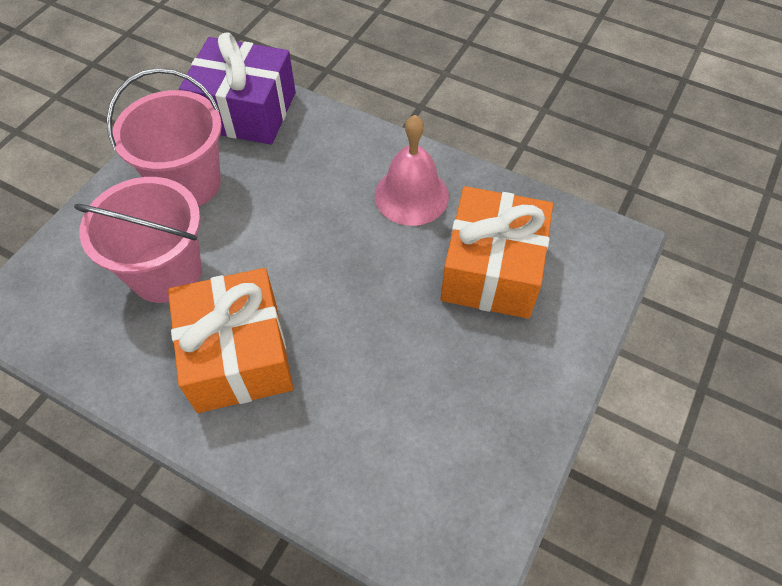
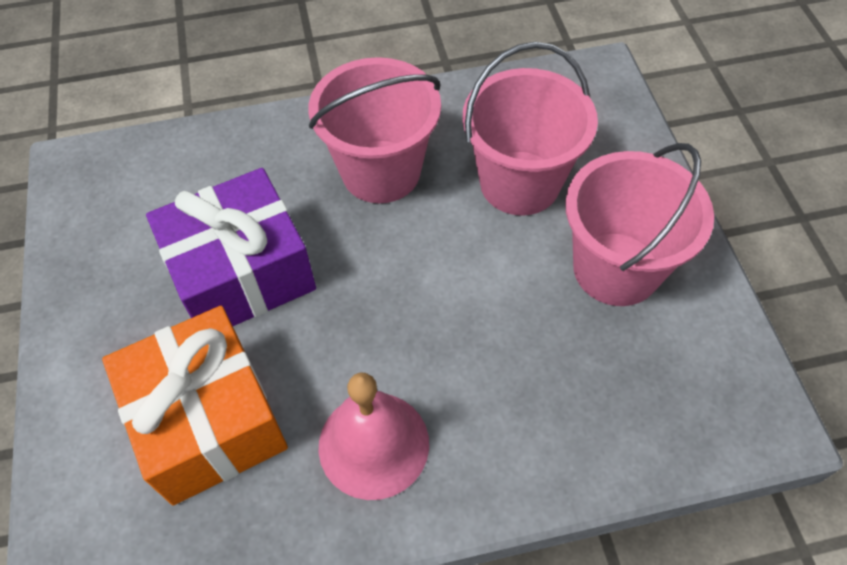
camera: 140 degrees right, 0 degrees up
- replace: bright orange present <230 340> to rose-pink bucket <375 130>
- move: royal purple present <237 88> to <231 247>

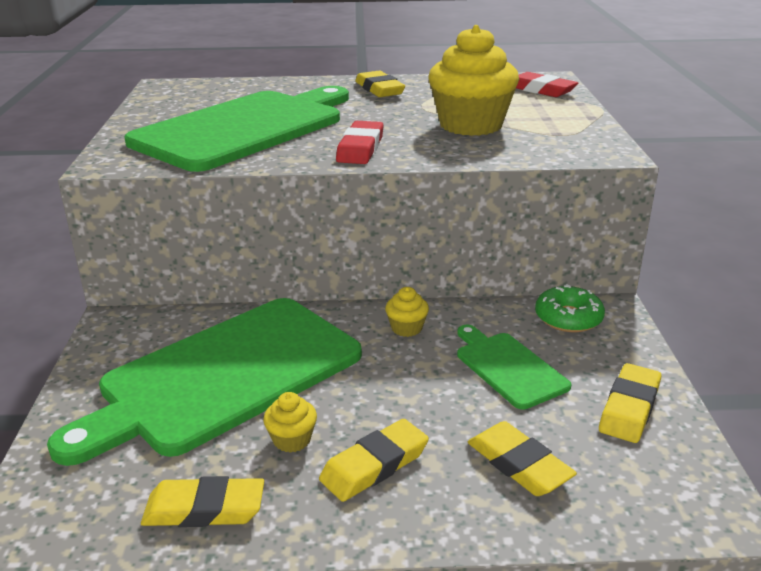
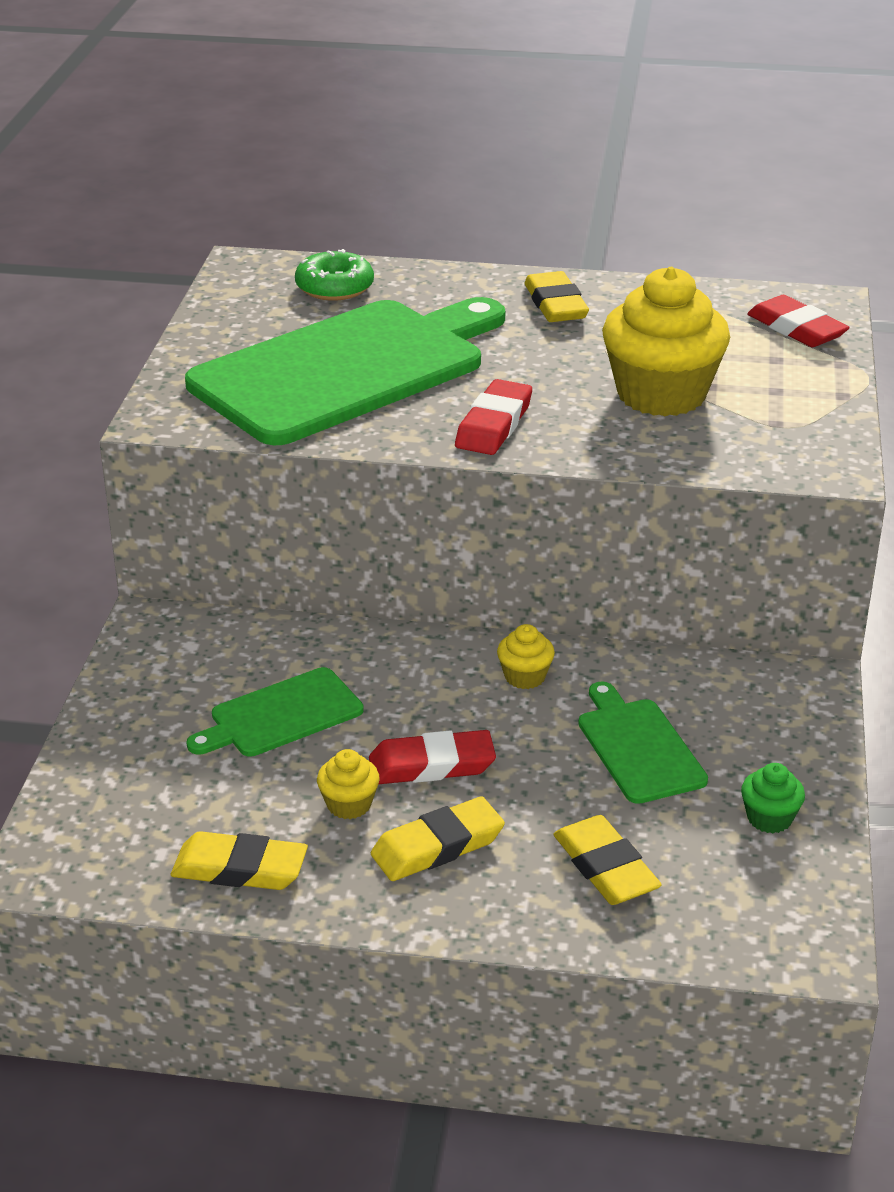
camera: 10 degrees right, 5 degrees up
- resize: green cutting board <204 382> = <275 711> x0.47
- move: green donut <570 308> to <334 275>
- replace: yellow pencil eraser <630 403> to green cupcake <773 798>
- insert: red pencil eraser <432 757>

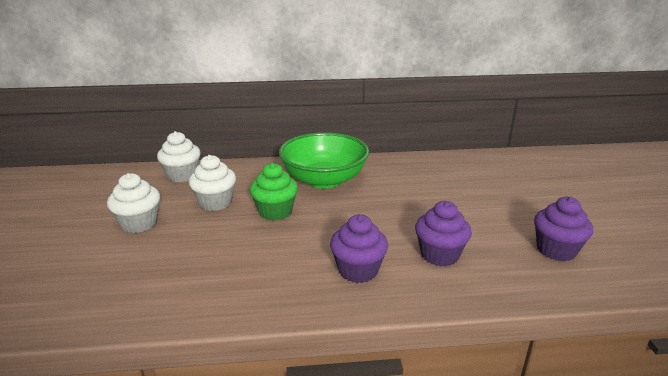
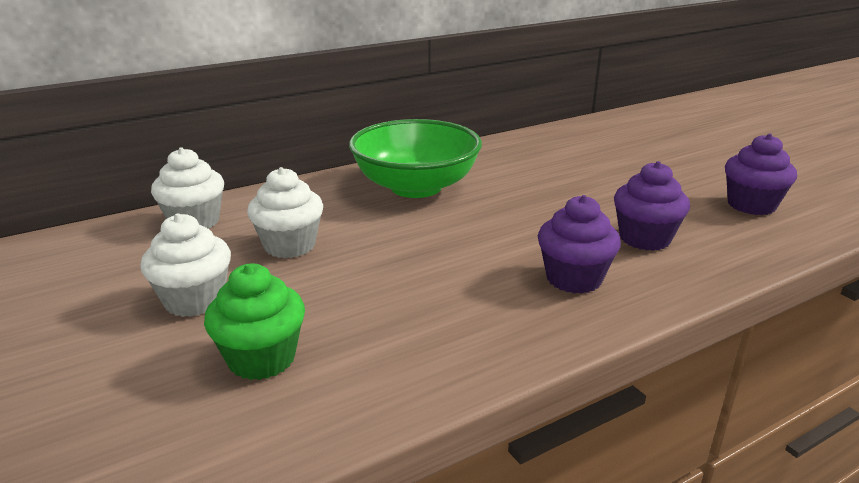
camera: 25 degrees left, 0 degrees up
- move: green cupcake <274 192> to <254 322>

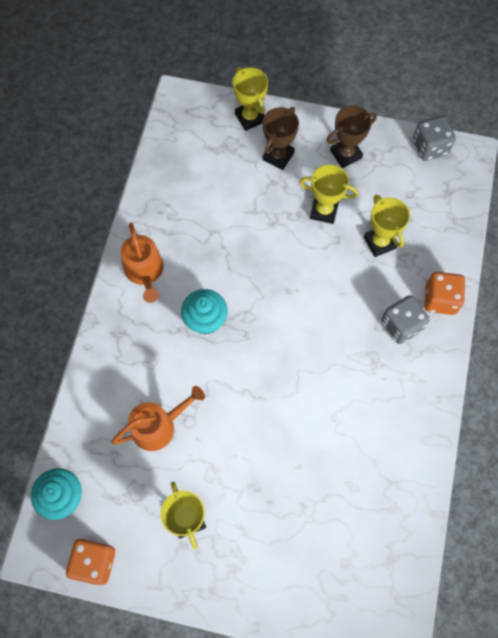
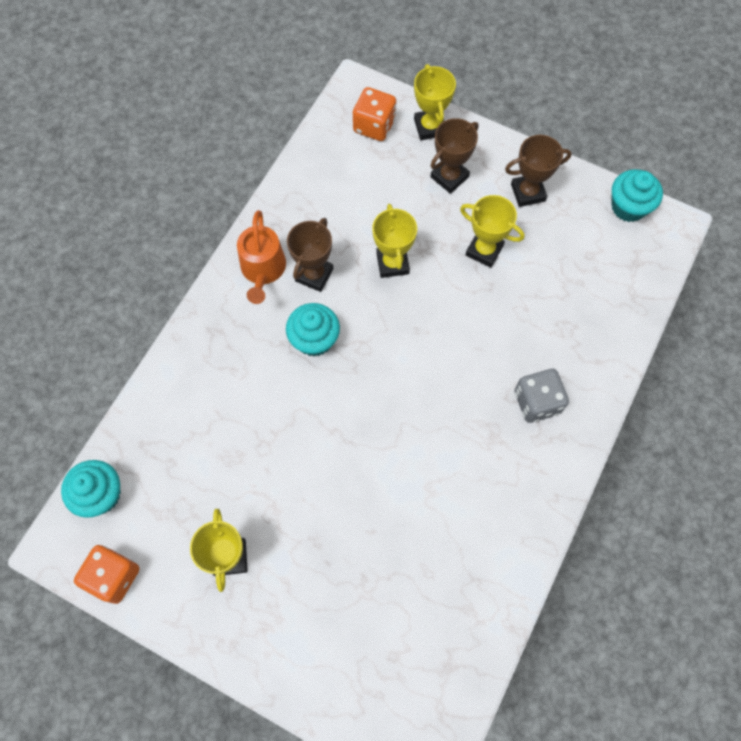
camera: 15 degrees right, 0 degrees up
- delete: bright orange watering pot <158 418>
- move: yellow trophy <387 226> to <394 241>
- replace: gray game die <434 138> to aqua cupcake <637 195>
- move: bright orange game die <445 293> to <374 114>
- insert: dark brown trophy <310 255>

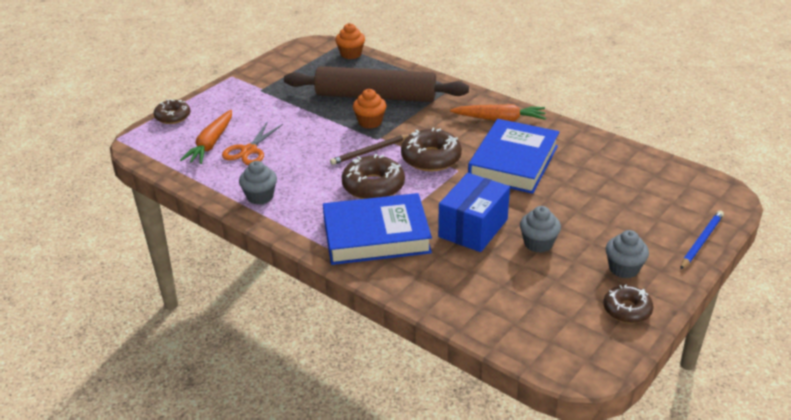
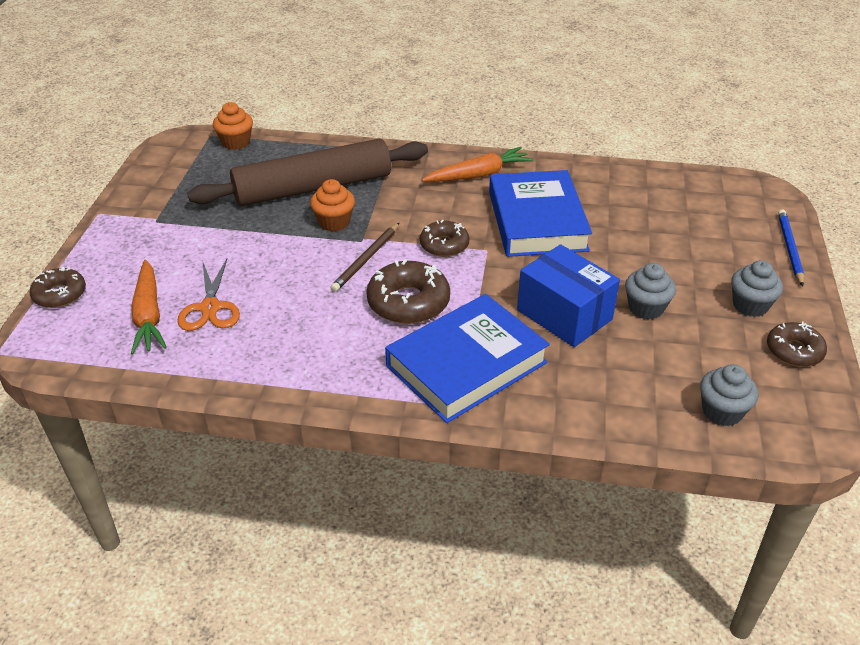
camera: 30 degrees left, 5 degrees up
- move: gray cupcake <258 183> to <729 395>
- resize: dark brown donut <431 149> = <445 238> x0.64
- rotate: blue box <474 212> = <568 295> 45 degrees counterclockwise

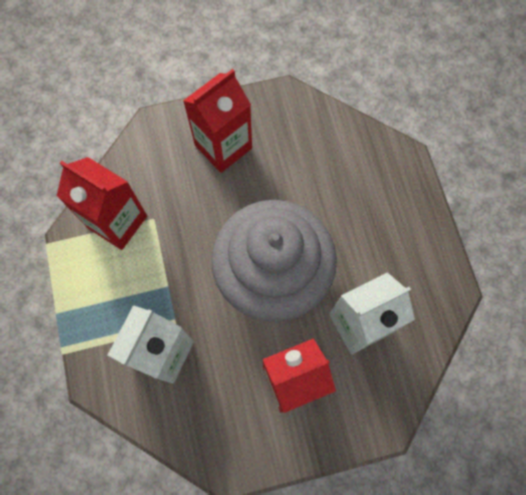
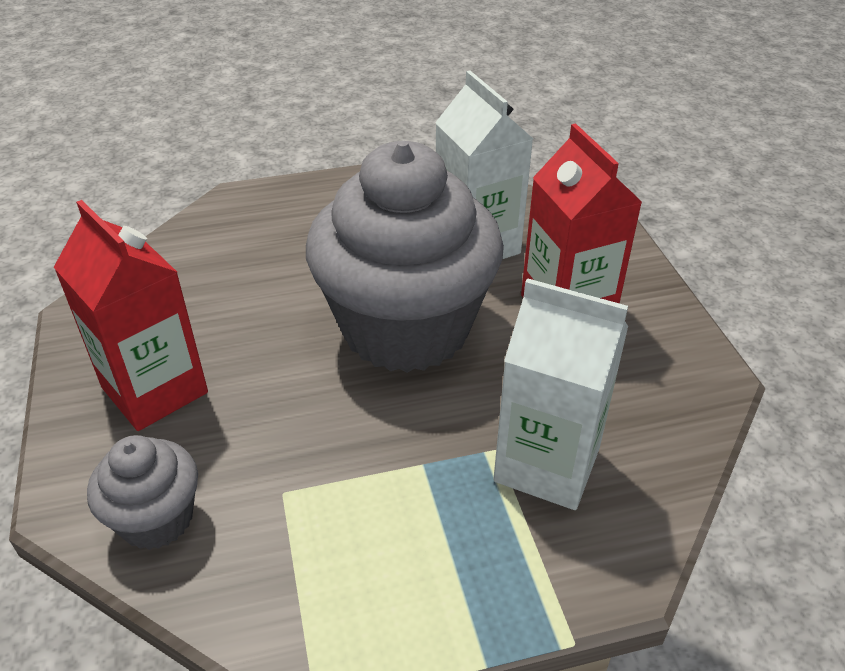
camera: 90 degrees left, 30 degrees down
- delete: red juice carton <102 203>
- insert: gray cupcake <142 492>

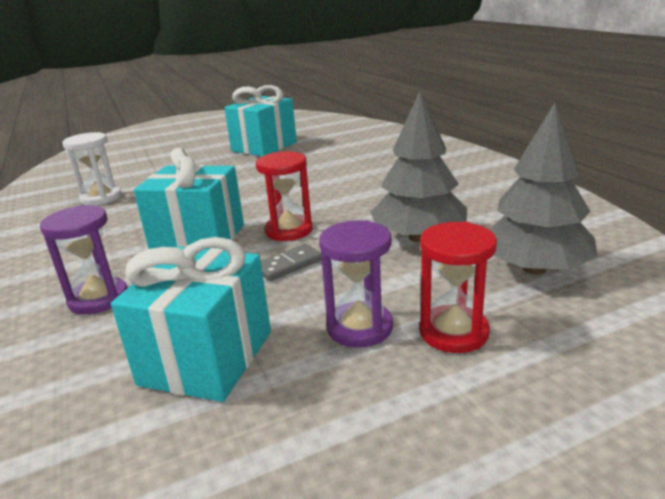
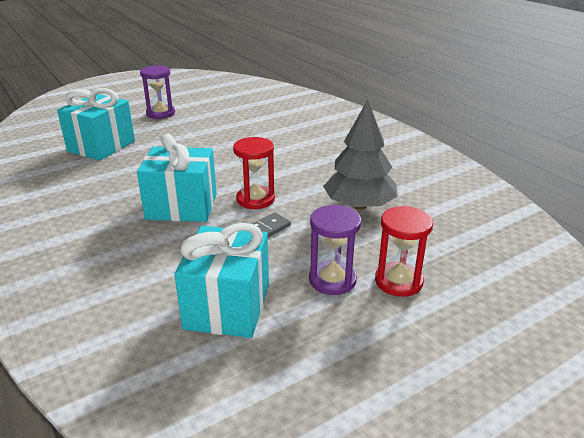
camera: 10 degrees left, 5 degrees up
- move: royal purple sandglass <83 259> to <157 92>
- delete: snow-white sandglass <92 169>
- move: aqua present <260 120> to <96 124>
- delete: gray tree <543 189>

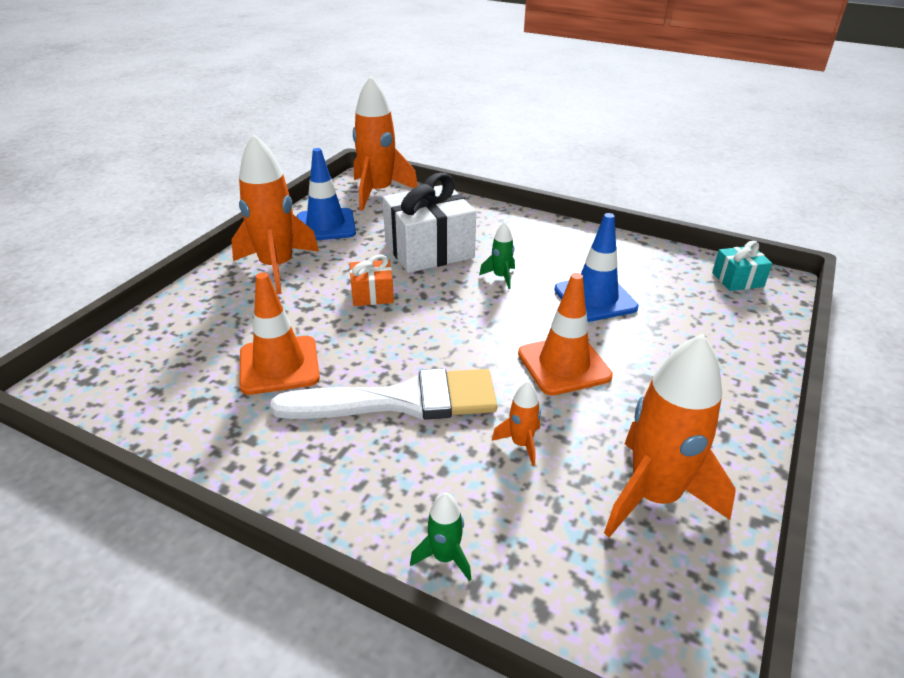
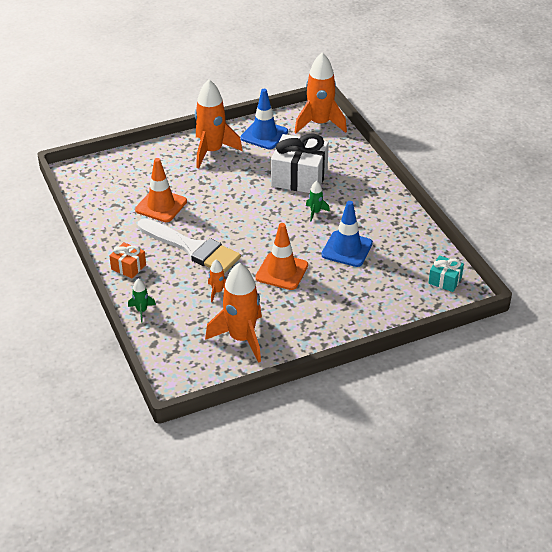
camera: 40 degrees right, 5 degrees up
- move: bright orange present <372 280> to <127 260>

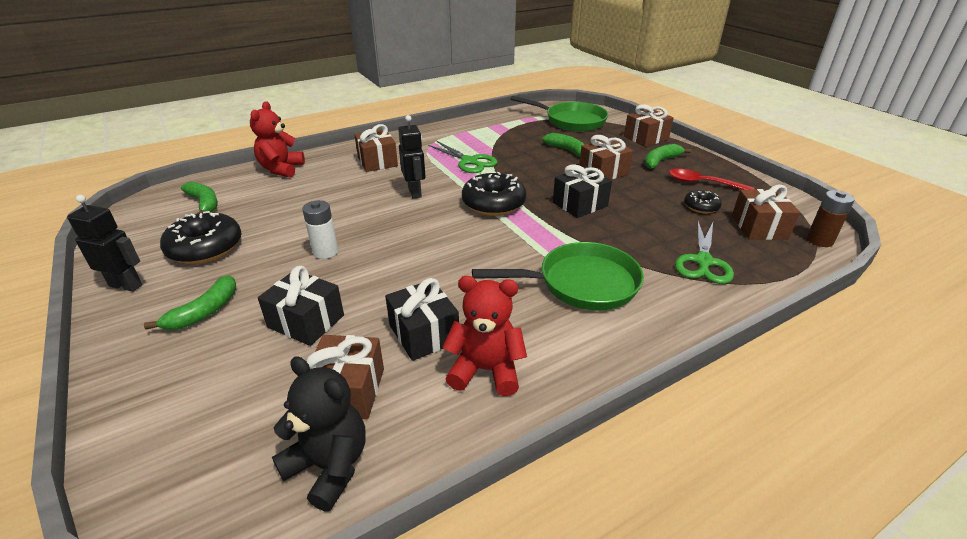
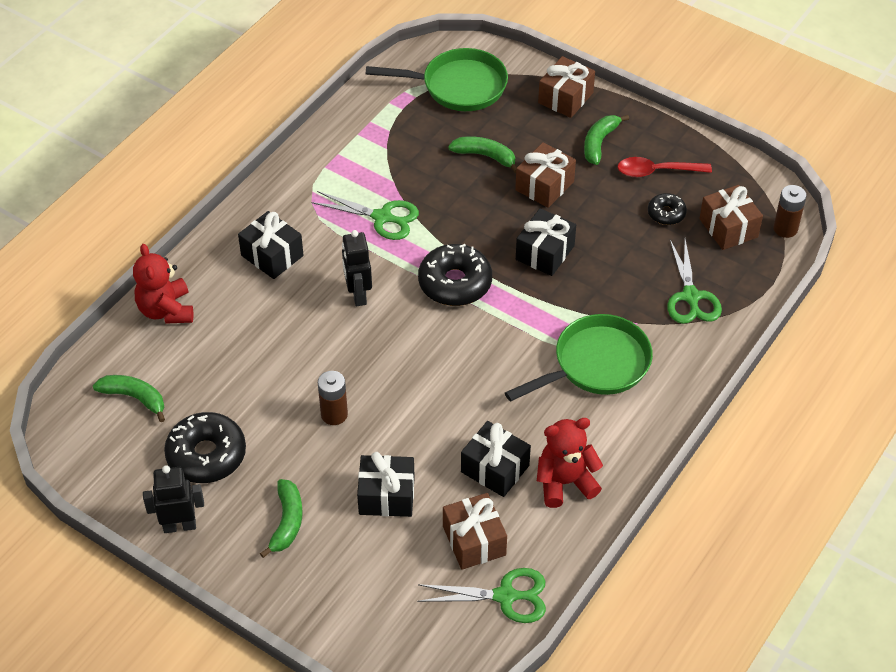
camera: 25 degrees left, 15 degrees up
- replace: jet-black stuffed bear <319 433> to green scissors <481 595>
- recolor: snow-white power cell <320 229> to dark brown power cell <333 398>
- recolor: dark brown present <376 148> to jet-black present <271 245>
- rotate: jet-black toy robot <412 157> = <357 268> 150 degrees counterclockwise

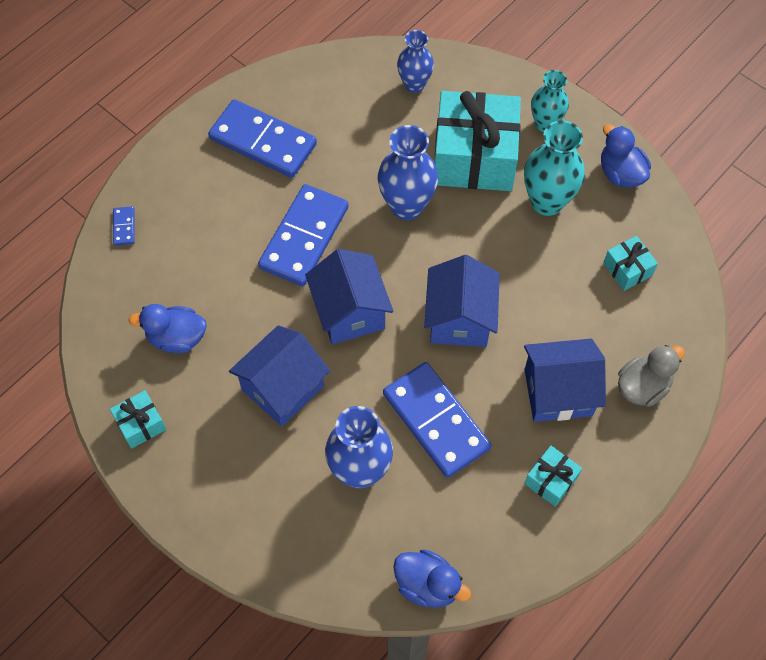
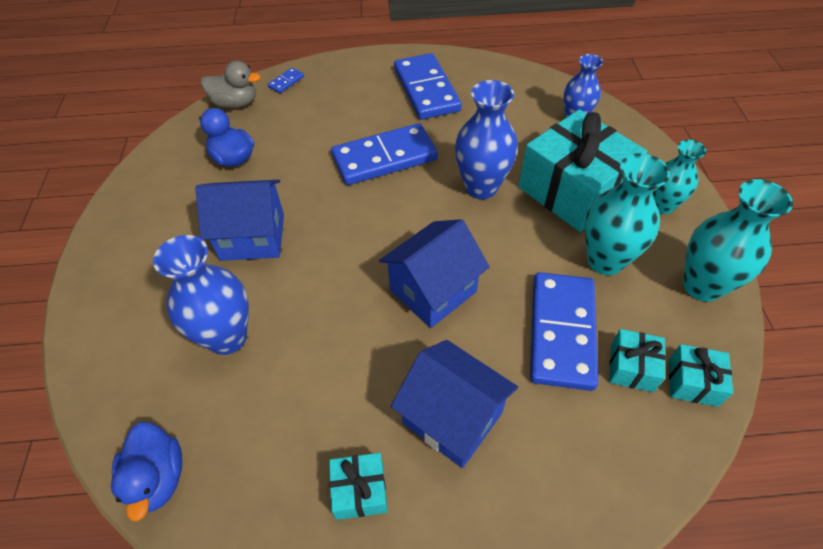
camera: 45 degrees right, 10 degrees down
- move: aqua present <138 419> to <701 375>
- delete: blue house <349 296>
- move: blue domino tile <437 420> to <564 331>
- replace: blue toy duck <626 156> to aqua flower vase <738 240>
- move: gray toy duck <651 376> to <230 84>

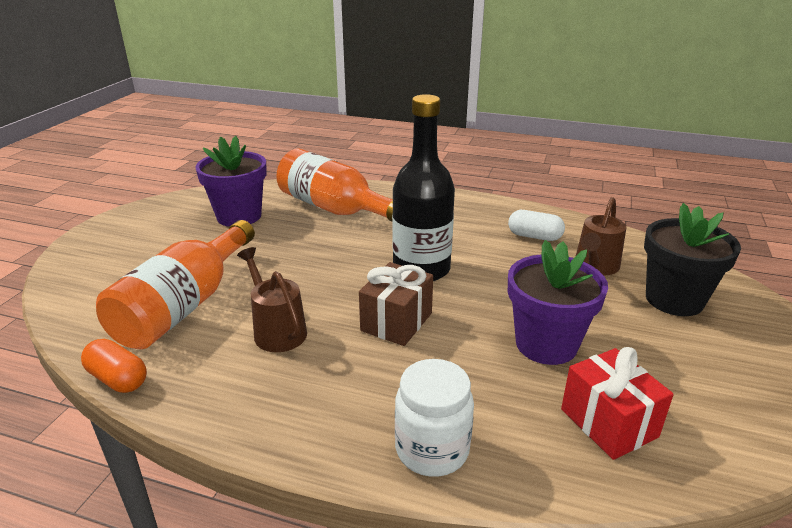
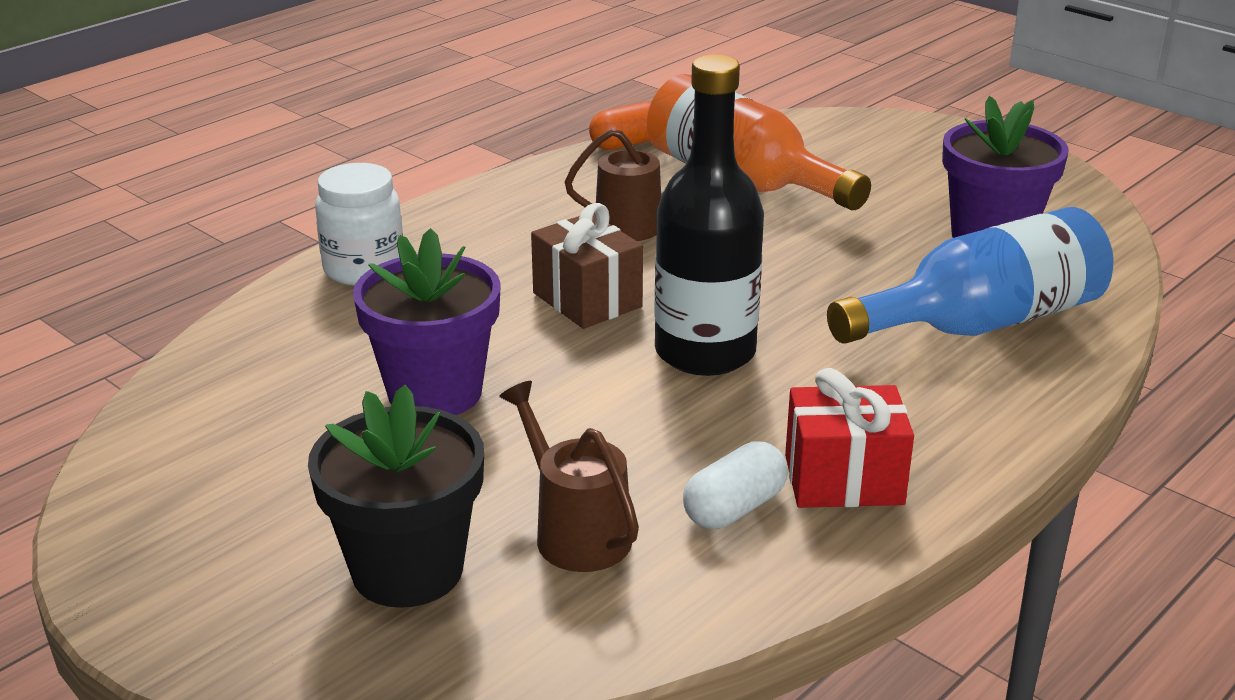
camera: 115 degrees right, 0 degrees up
- recolor: bright orange drink bottle <334 184> to blue drink bottle <970 275>
- move: red present <617 403> to <849 438>

